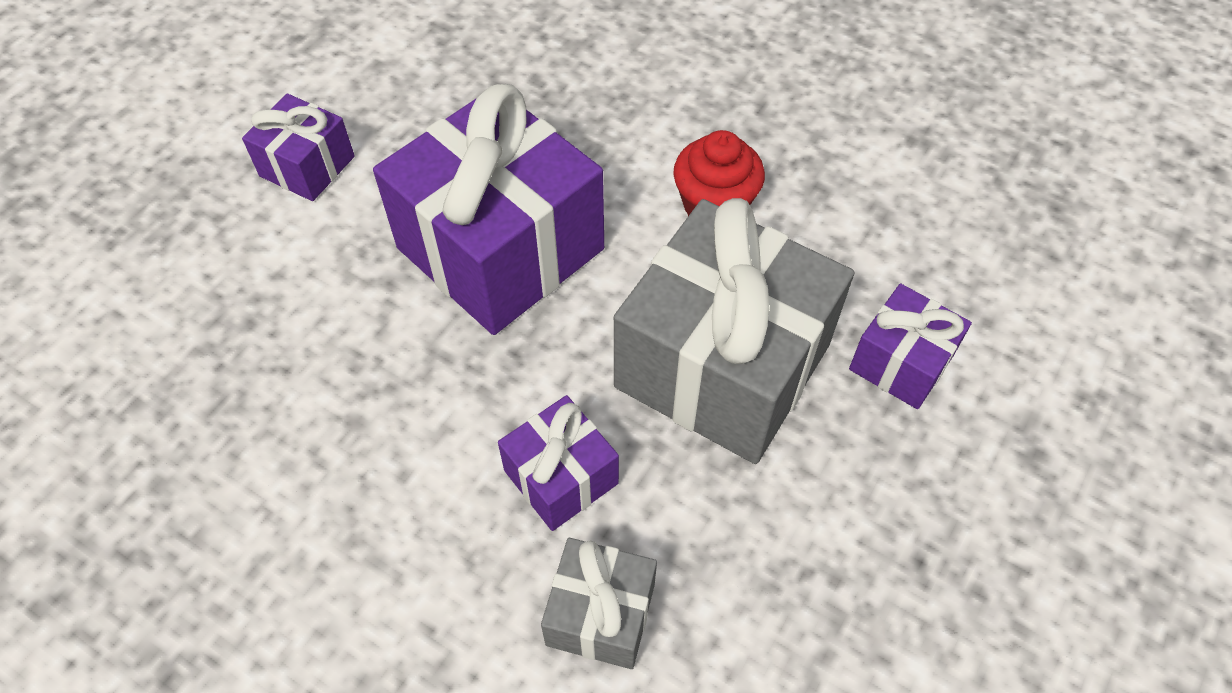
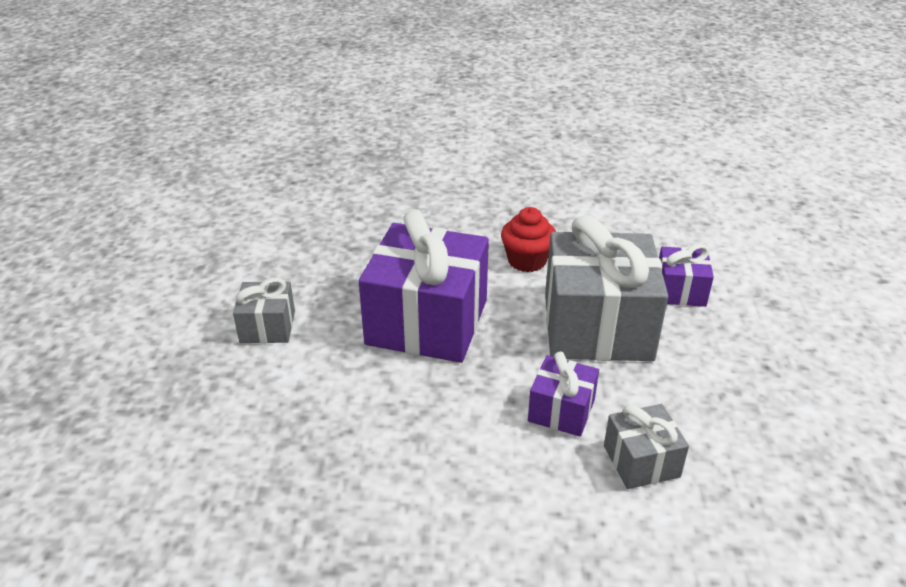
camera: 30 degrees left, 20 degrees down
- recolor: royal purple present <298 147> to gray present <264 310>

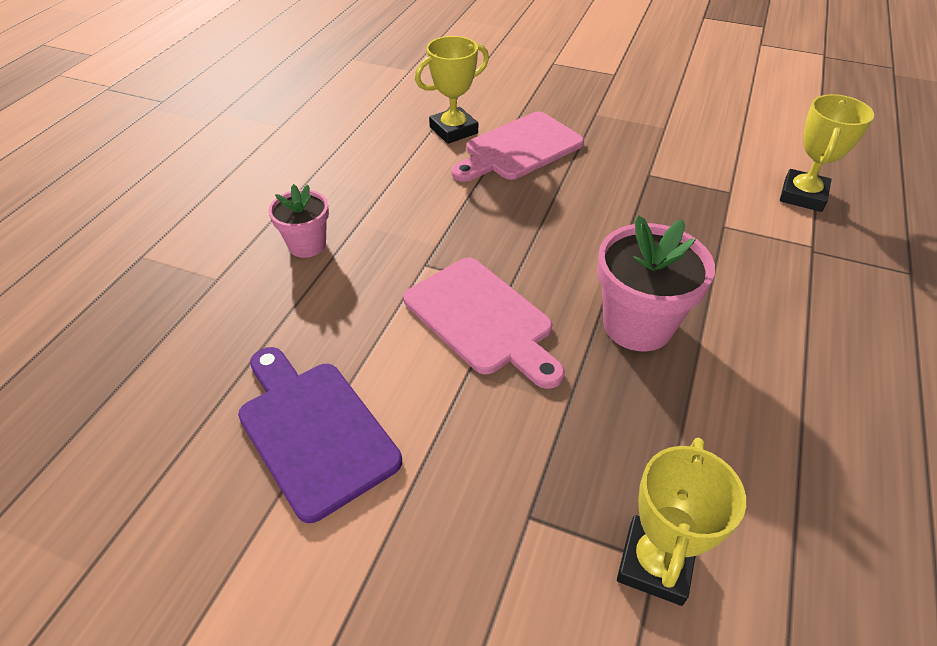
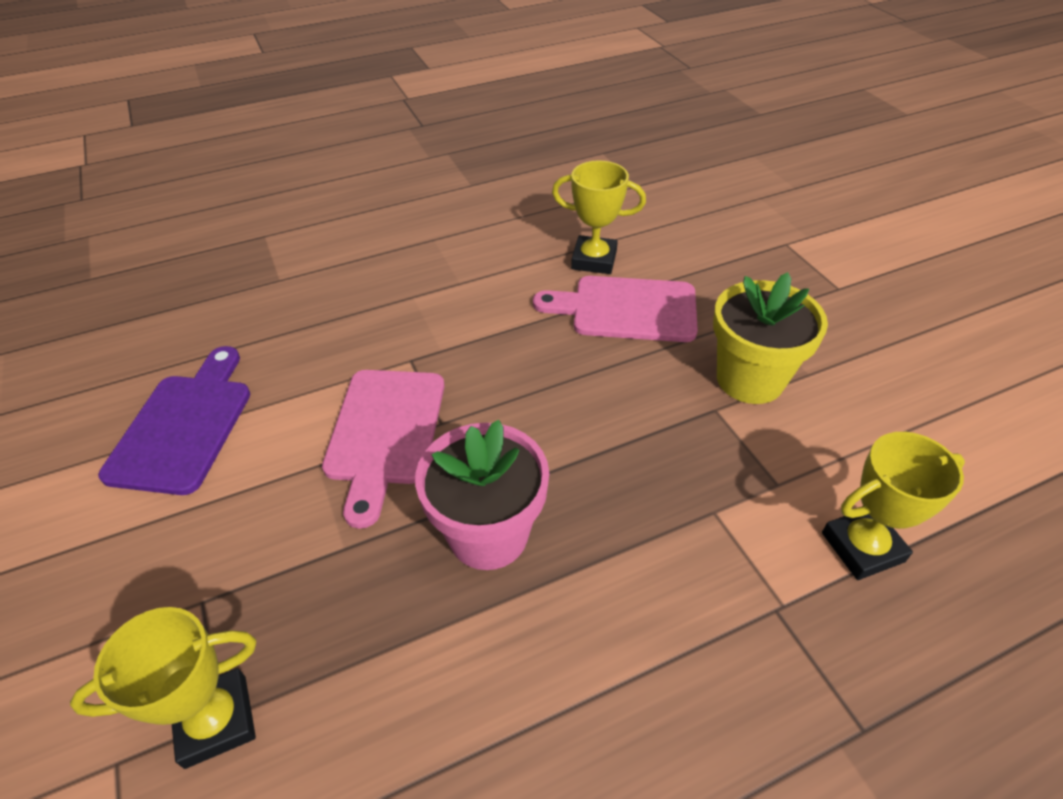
camera: 45 degrees right, 0 degrees up
- delete: rose-pink plant pot <298 221>
- insert: yellow plant pot <770 338>

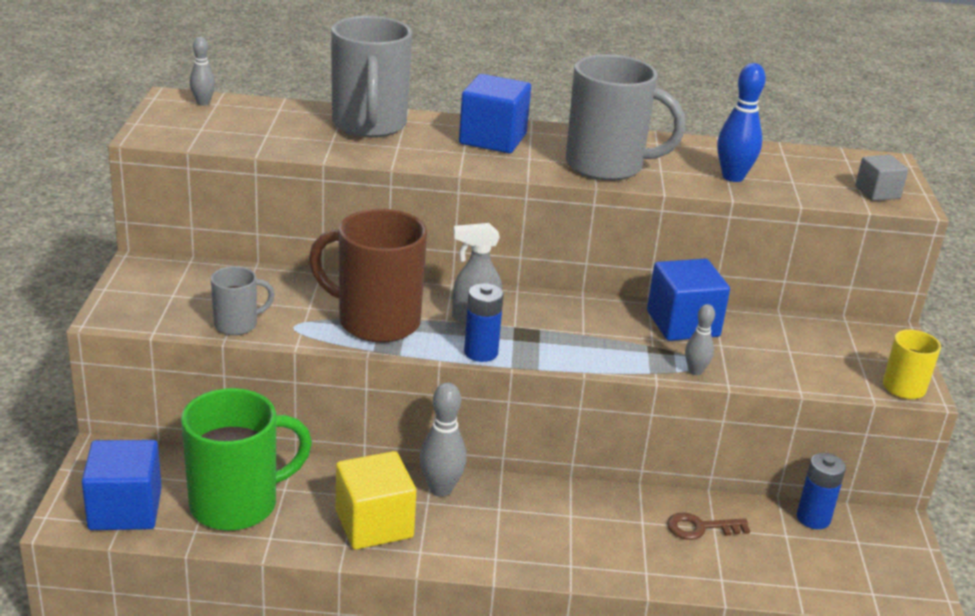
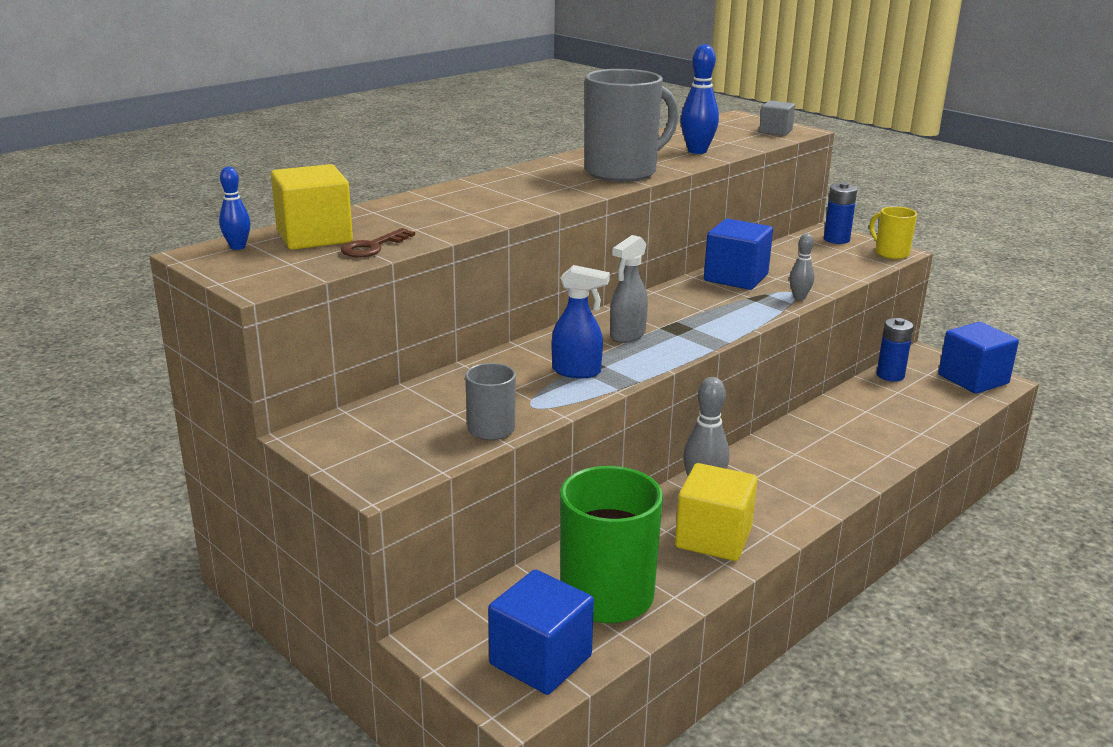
camera: 45 degrees left, 5 degrees down
- recolor: gray tenpin <202 71> to blue tenpin <235 208>
- replace: dark brown mug <368 276> to blue spray cleaner <581 321>
- delete: gray mug <371 77>
- move: blue cube <495 113> to <978 358>
- move: blue power cell <484 322> to <840 213>
- move: dark brown door key <708 526> to <378 243>
- insert: yellow cube <312 207>

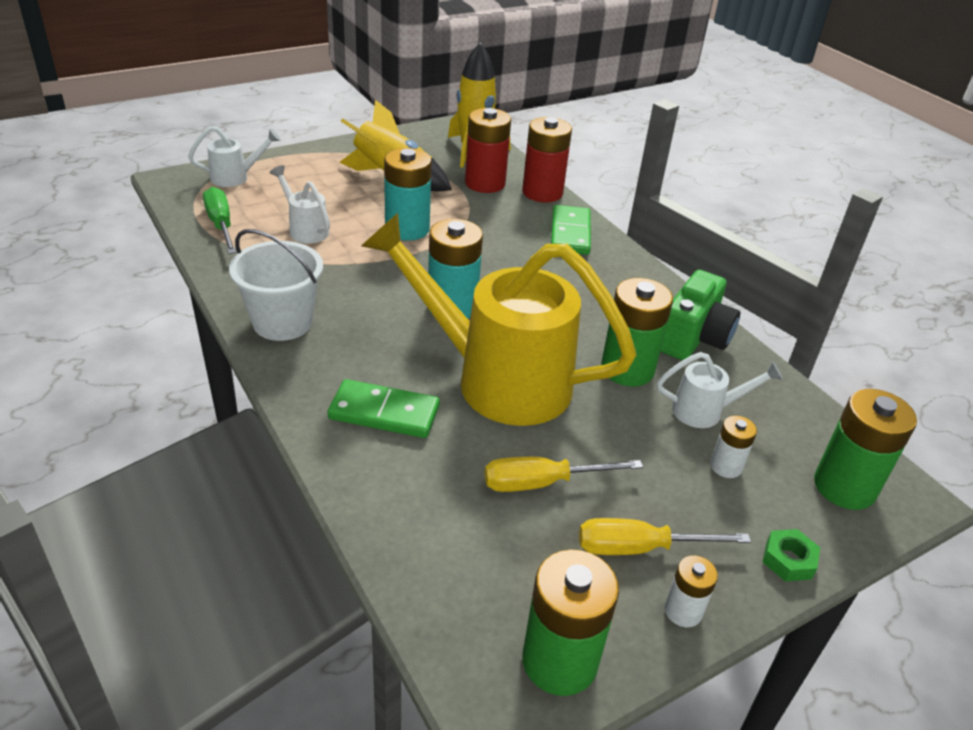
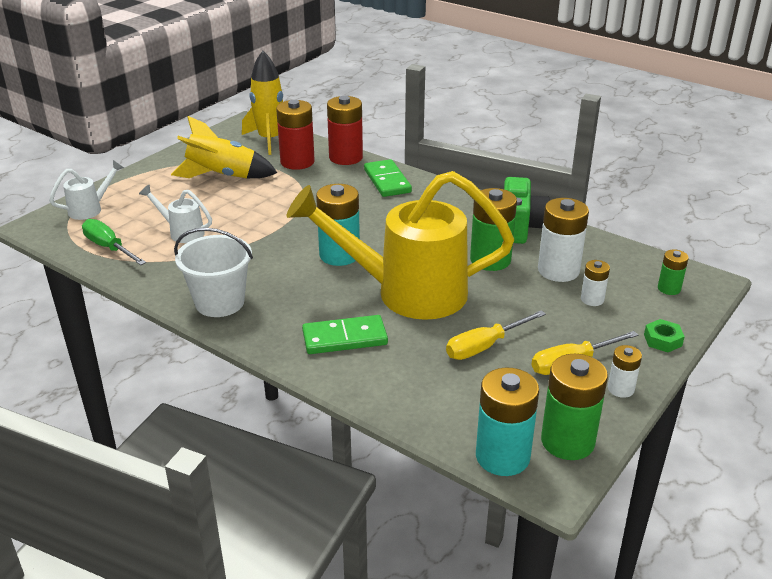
camera: 20 degrees left, 5 degrees down
- move: aqua power cell <408 194> to <507 421>
- replace: snow-white watering pot <720 390> to snow-white power cell <563 240>
- resize: green power cell <865 449> = <673 272> x0.53

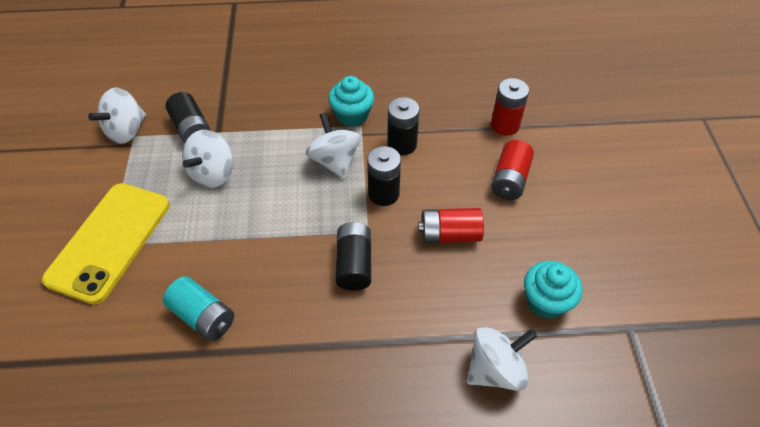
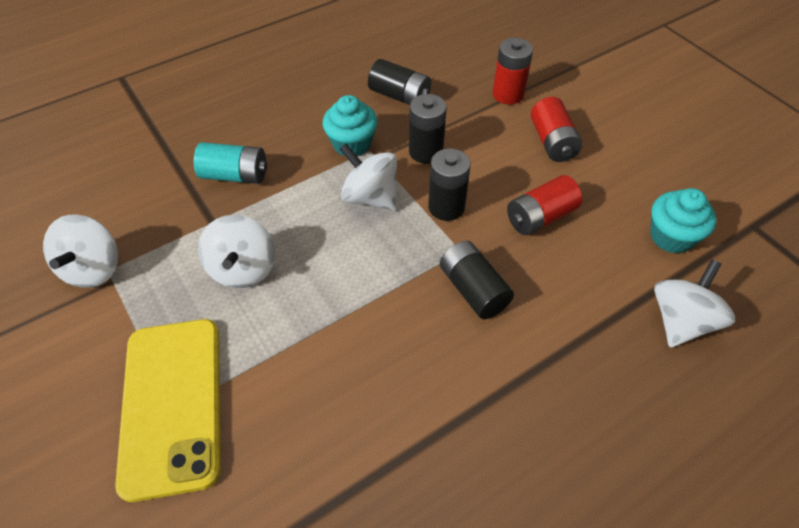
camera: 30 degrees left, 0 degrees up
- move: aqua power cell <198 308> to <230 163>
- move: jet-black power cell <188 118> to <399 82>

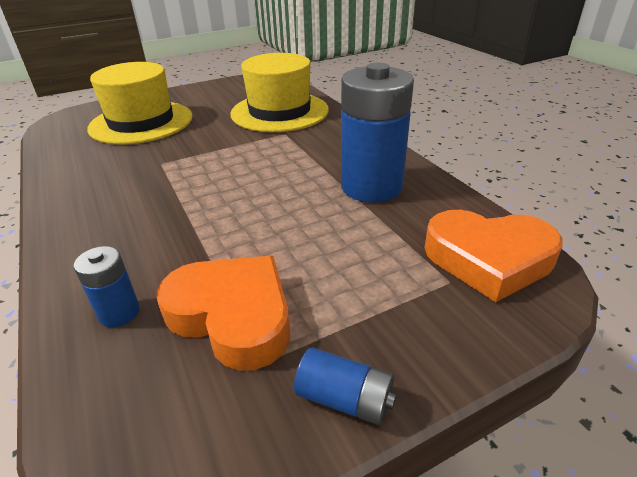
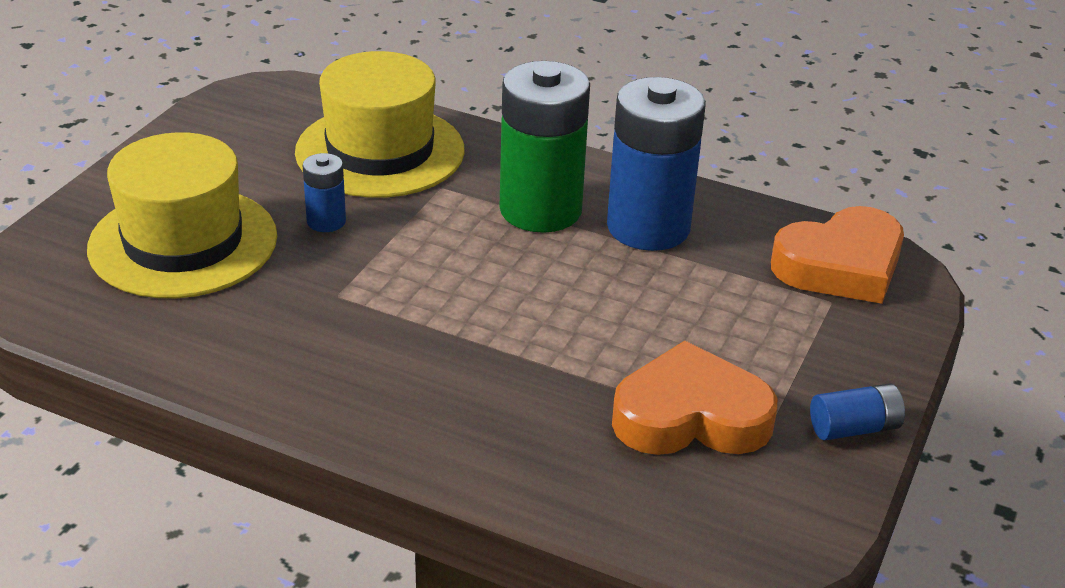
camera: 40 degrees left, 0 degrees up
- move: blue power cell <107 286> to <324 192>
- insert: green power cell <544 147>

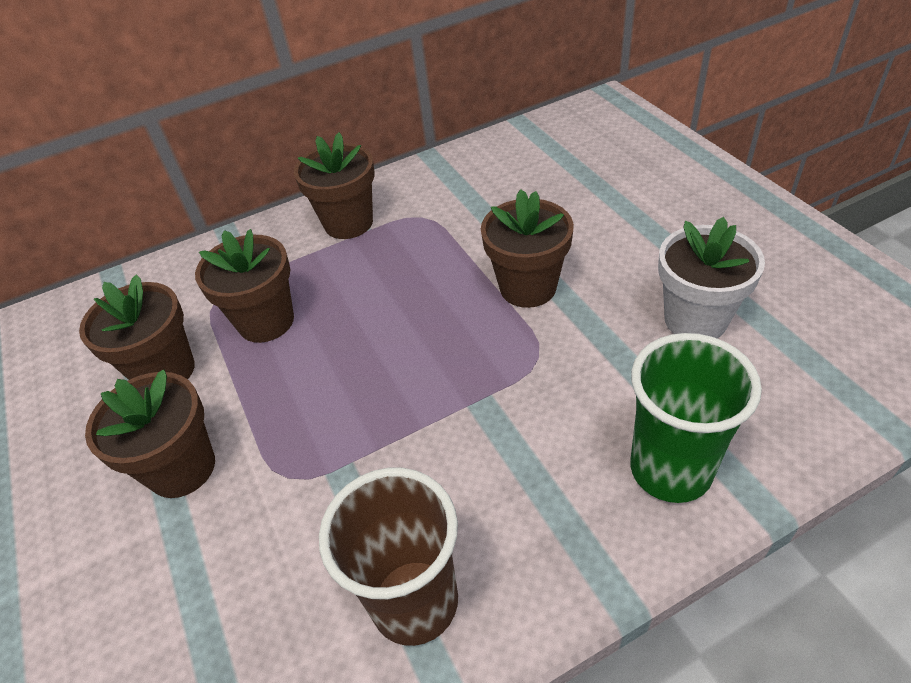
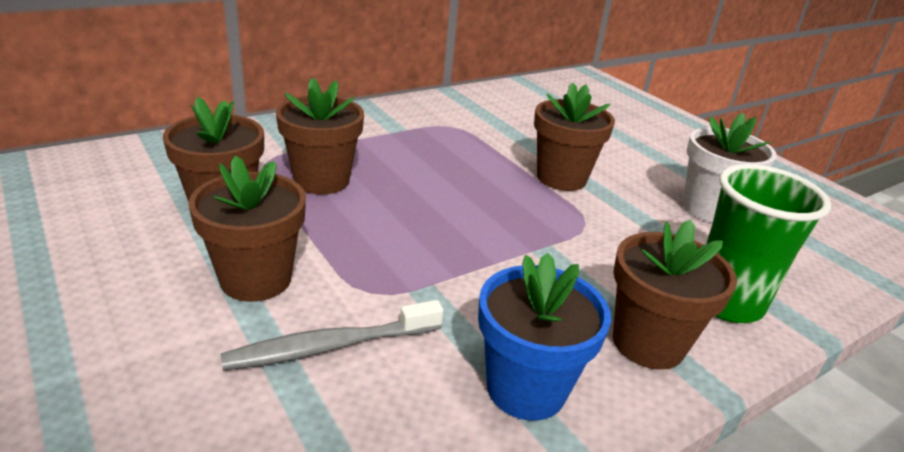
camera: 15 degrees left, 15 degrees down
- move: dark brown plant pot <334 185> to <675 294>
- replace: dark brown cup <388 557> to blue plant pot <544 337>
- insert: gray toothbrush <332 335>

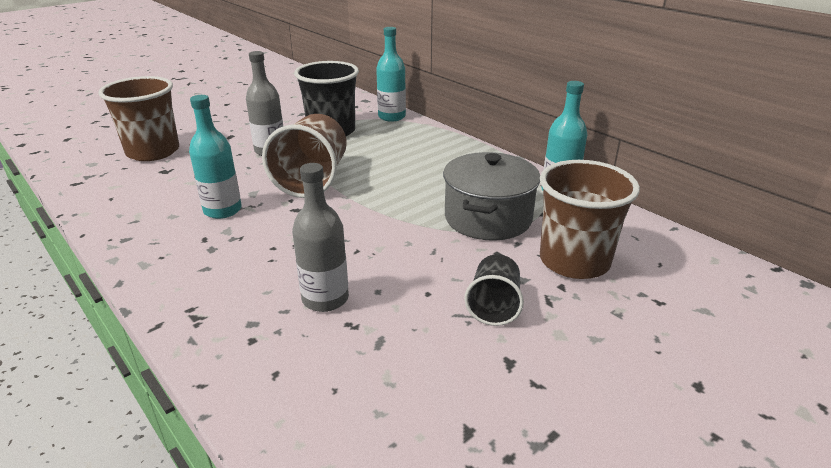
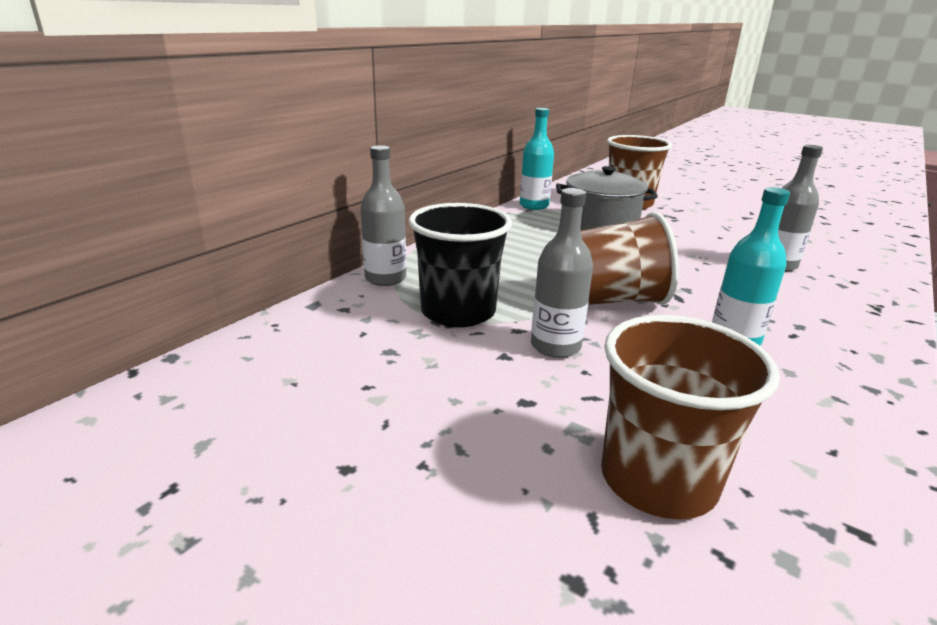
camera: 105 degrees left, 5 degrees down
- recolor: aqua drink bottle <391 74> to gray drink bottle <383 215>
- delete: jet-black cup <494 290>

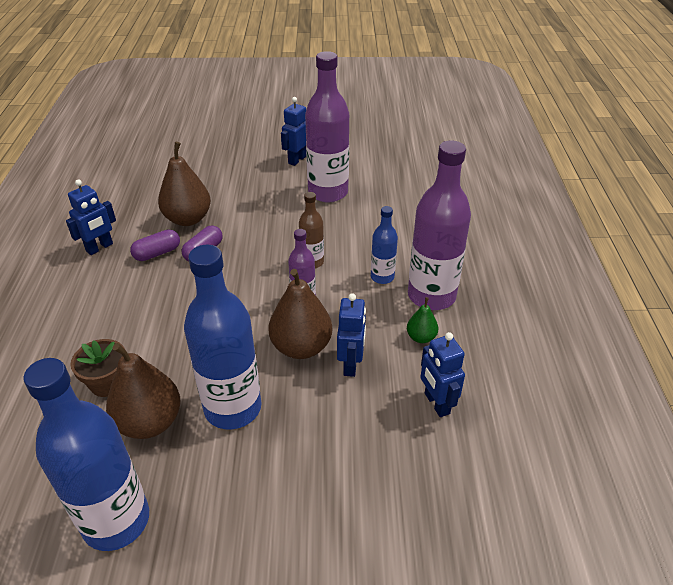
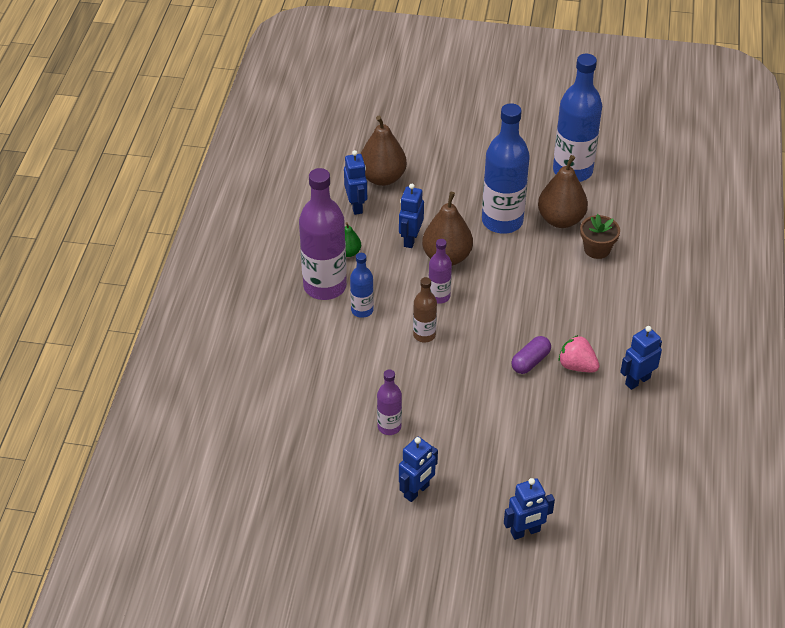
camera: 170 degrees left, 5 degrees up
- replace: royal purple capsule <155 245> to rose-pink toy strawberry <579 354>
- move: dark brown pear <184 184> to <384 151>
- resize: royal purple drink bottle <327 126> = <389 402> x0.51
- insert: blue toy robot <529 509>

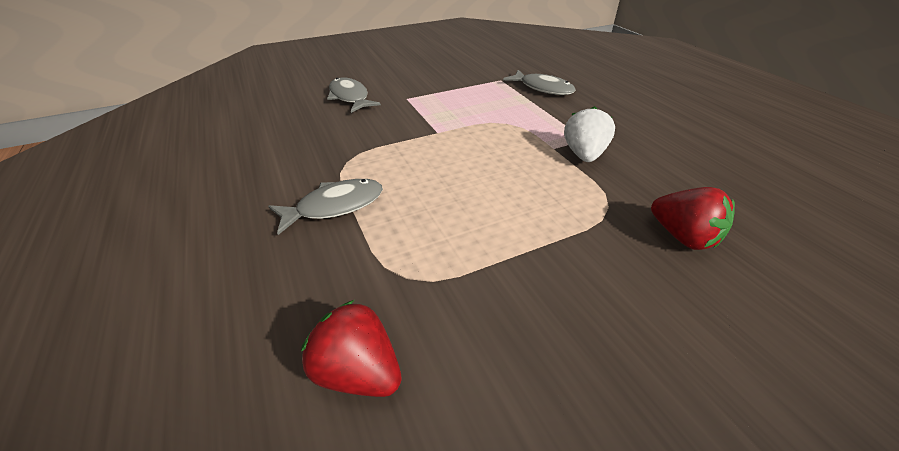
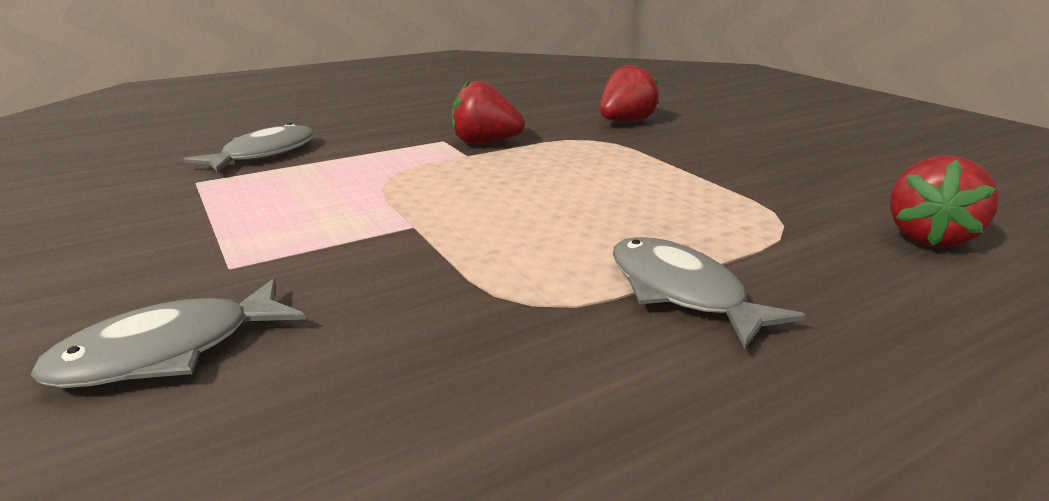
camera: 95 degrees left, 15 degrees down
- recolor: snow-white toy strawberry <589 134> to red toy strawberry <488 112>

